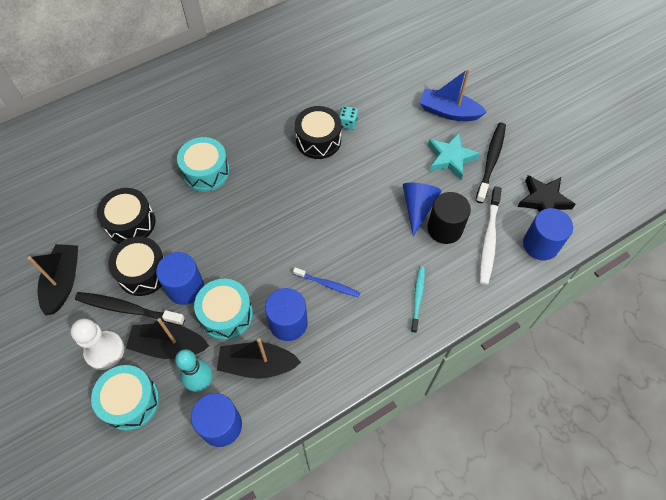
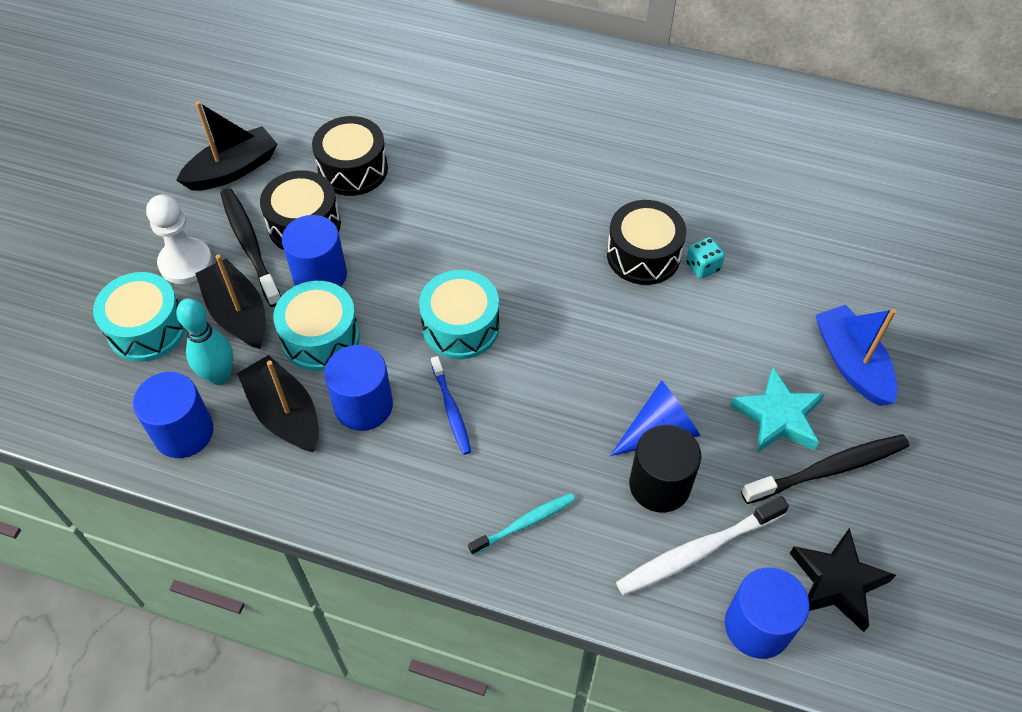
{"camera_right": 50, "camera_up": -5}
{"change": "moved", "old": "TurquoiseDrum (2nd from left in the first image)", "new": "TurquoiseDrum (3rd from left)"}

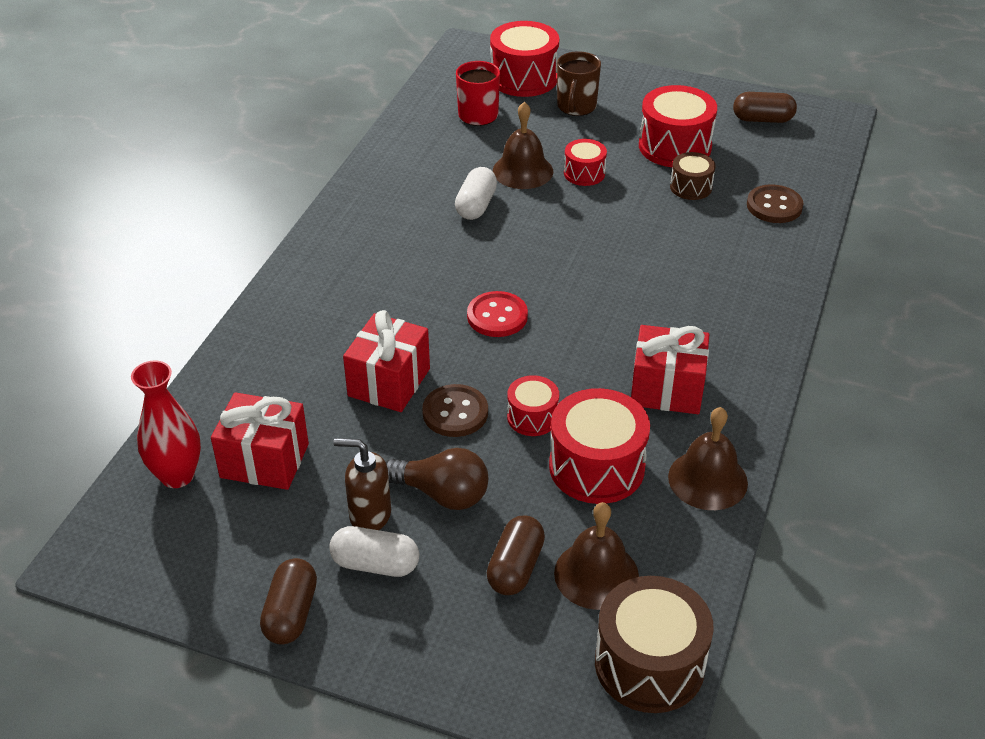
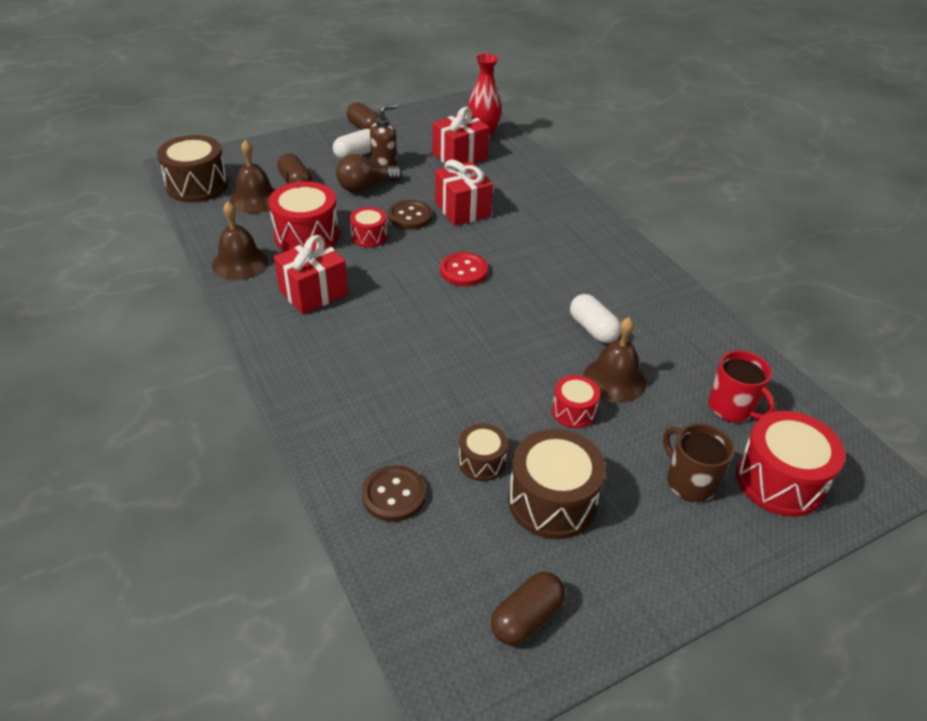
{"camera_right": 130, "camera_up": 0}
{"change": "recoloured", "old": "RedDrum (5th from left)", "new": "BrownDrum (3rd from left)"}

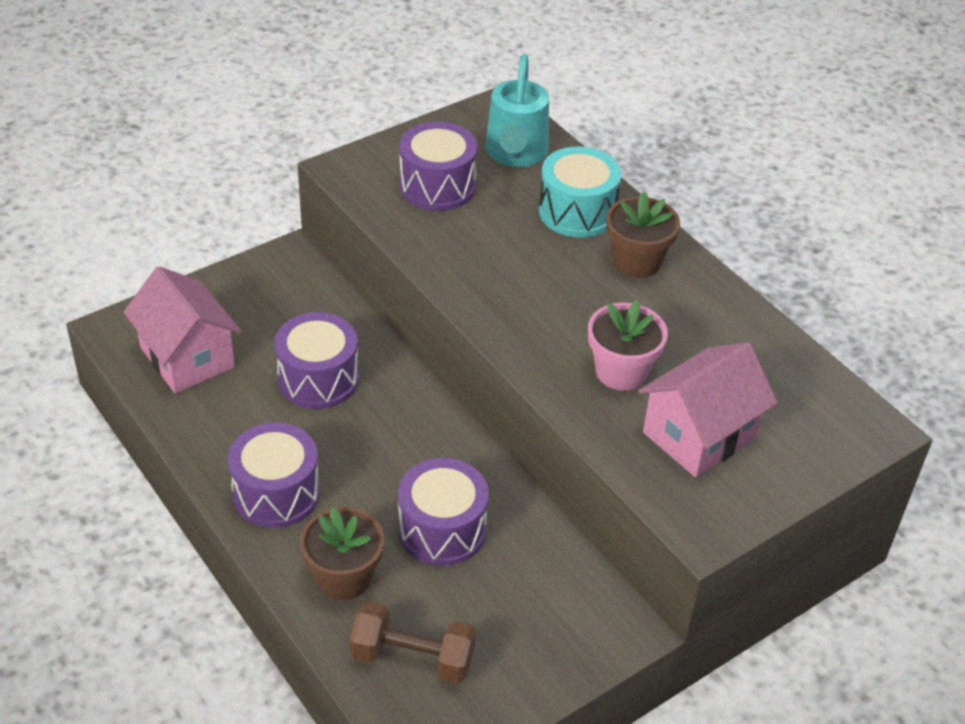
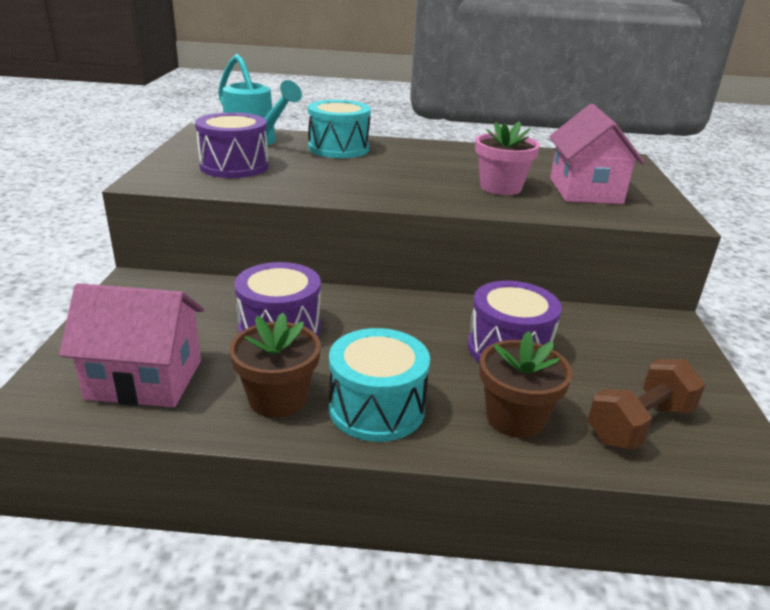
{"camera_right": -50, "camera_up": -15}
{"change": "moved", "old": "BrownFlowerPot (2nd from left in the first image)", "new": "BrownFlowerPot (1st from left)"}
{"change": "recoloured", "old": "PurpleDrum (1st from left)", "new": "TurquoiseDrum (2nd from left)"}

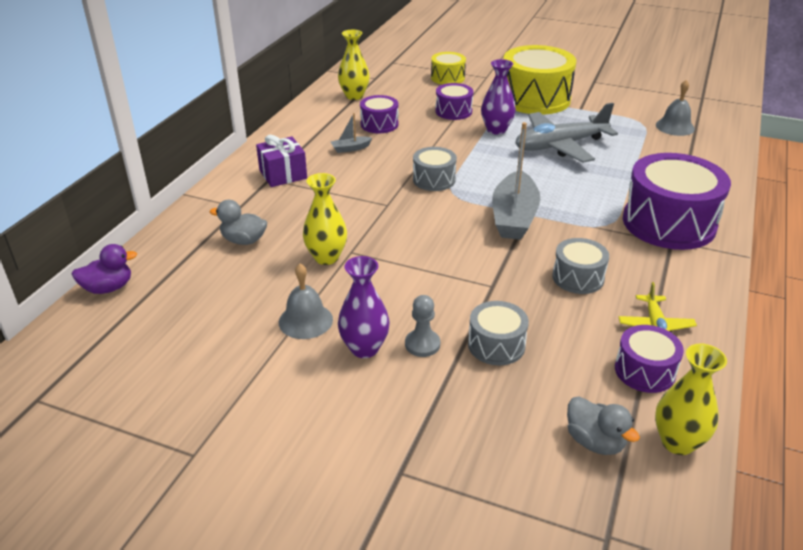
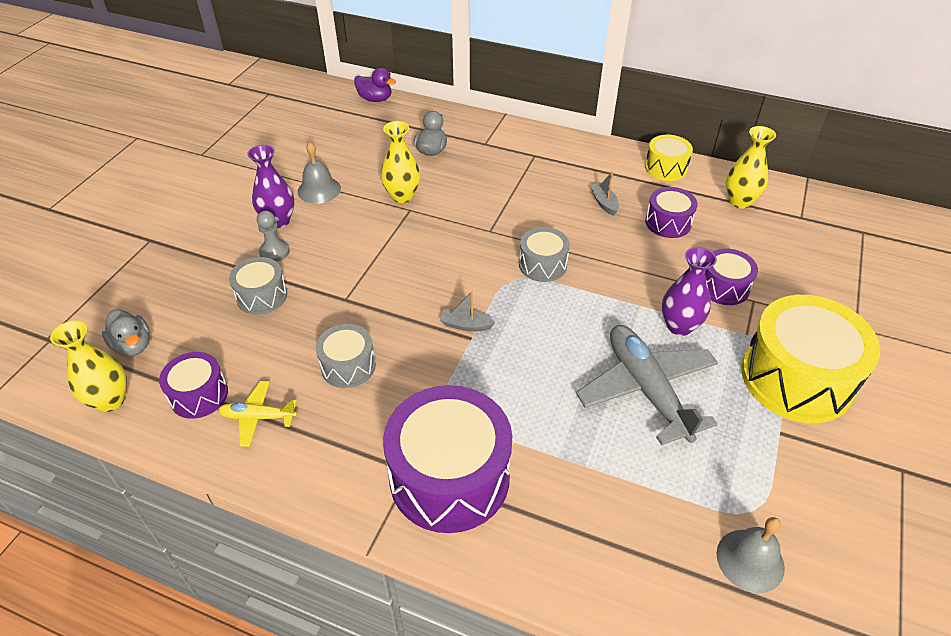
{"camera_right": 90, "camera_up": 10}
{"change": "moved", "old": "YellowDrum (1st from left)"}
{"change": "resized", "old": "GreyBoat (2nd from left in the first image)", "factor": 0.45}
{"change": "removed", "old": "PurpleGift"}
{"change": "turned", "old": "PurpleDuck", "degrees": -45}
{"change": "turned", "old": "GreyDuck (2nd from left in the first image)", "degrees": -90}

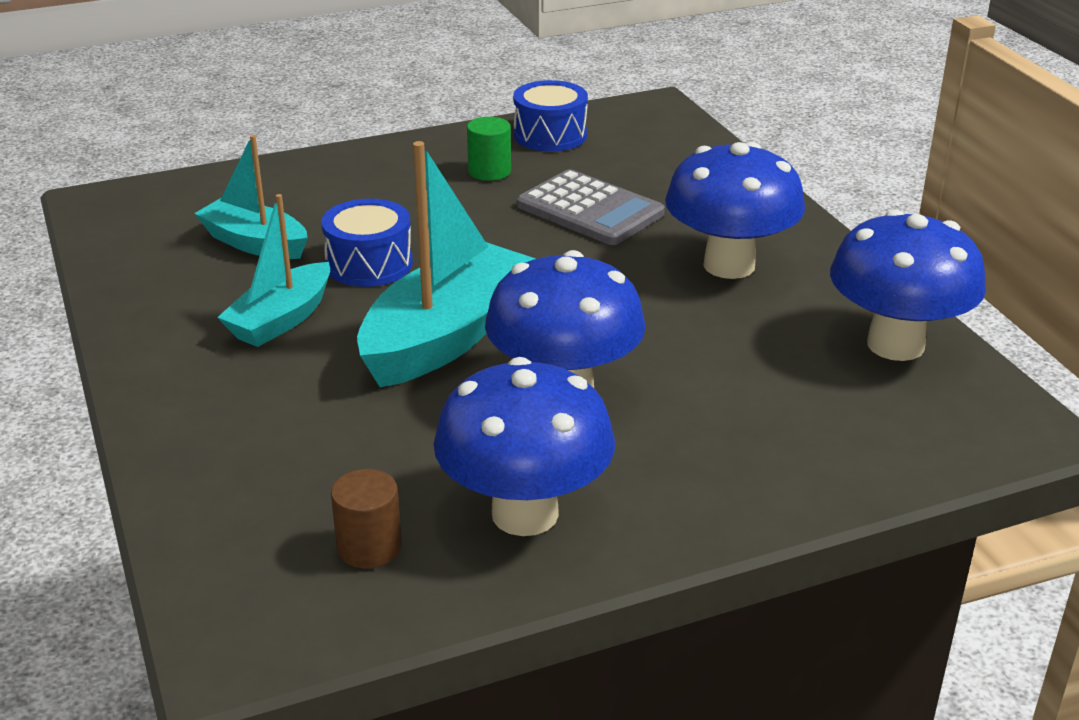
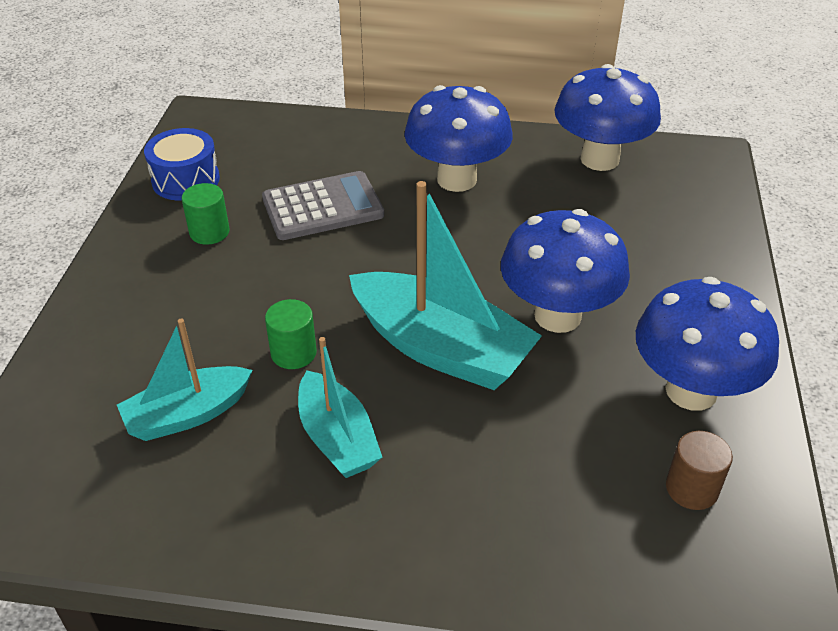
{"camera_right": -60, "camera_up": 10}
{"change": "turned", "old": "TurquoiseBoat (3rd from left)", "degrees": 150}
{"change": "replaced", "old": "BlueDrum (1st from left)", "new": "GreenCylinder (2nd from left)"}

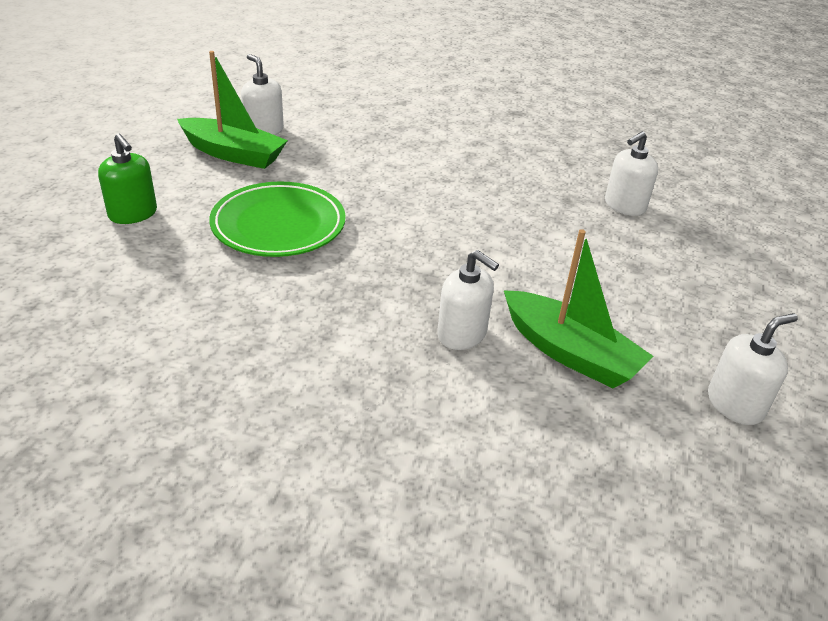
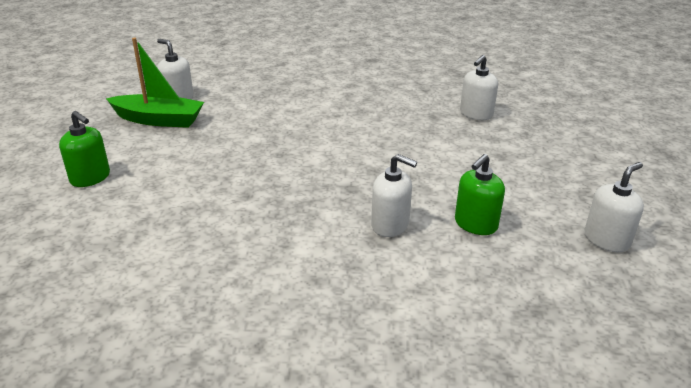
{"camera_right": -10, "camera_up": -5}
{"change": "removed", "old": "GreenPlate"}
{"change": "replaced", "old": "GreenBoat (2nd from left)", "new": "GreenSoapDispenser (2nd from left)"}

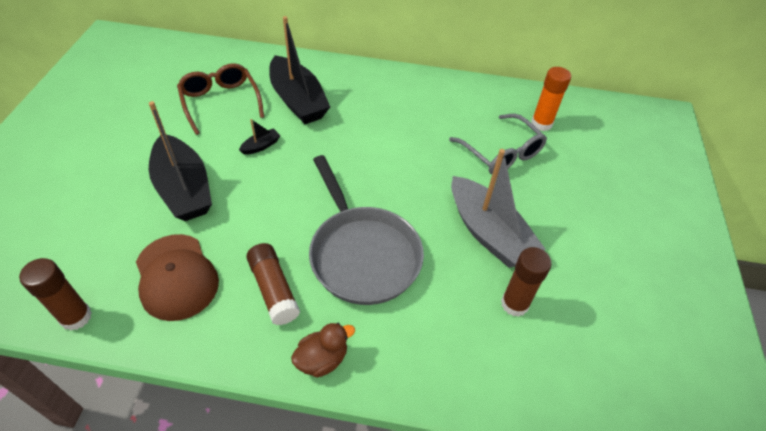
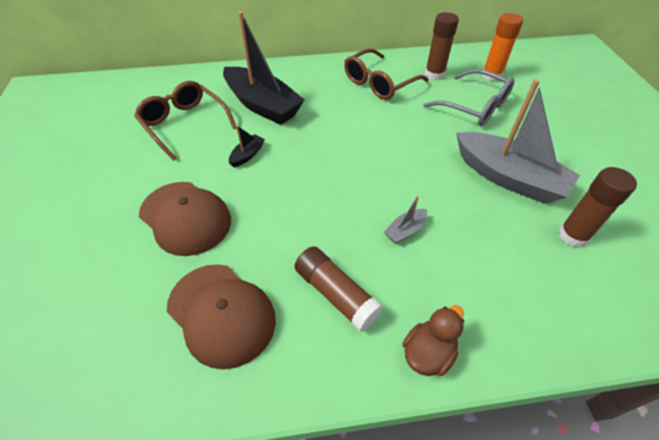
{"camera_right": -15, "camera_up": 0}
{"change": "replaced", "old": "BlackBoat (1st from left)", "new": "BrownCap (1st from left)"}
{"change": "replaced", "old": "GreyPan", "new": "GreyBoat (1st from left)"}
{"change": "moved", "old": "BrownGlueStick (1st from left in the first image)", "new": "BrownGlueStick (2nd from left)"}
{"change": "added", "new": "BrownGlasses (2nd from left)"}

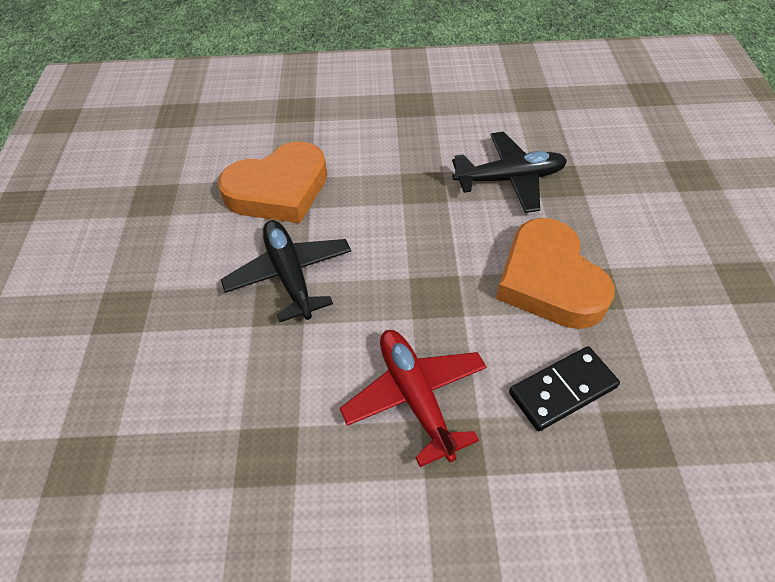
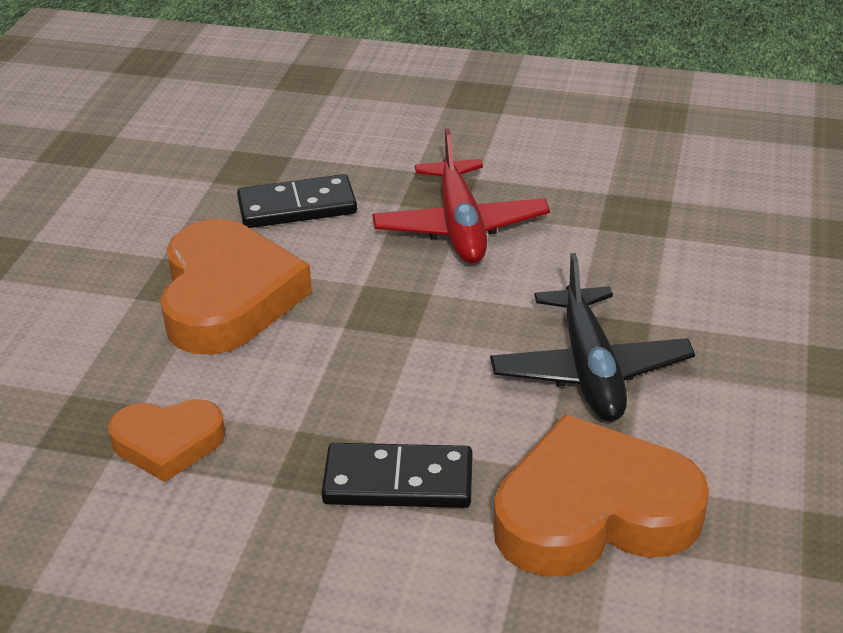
{"camera_right": -165, "camera_up": -15}
{"change": "replaced", "old": "BlackPlane (2nd from left)", "new": "OrangeHeart (1st from left)"}
{"change": "added", "new": "BlackDomino (2nd from left)"}

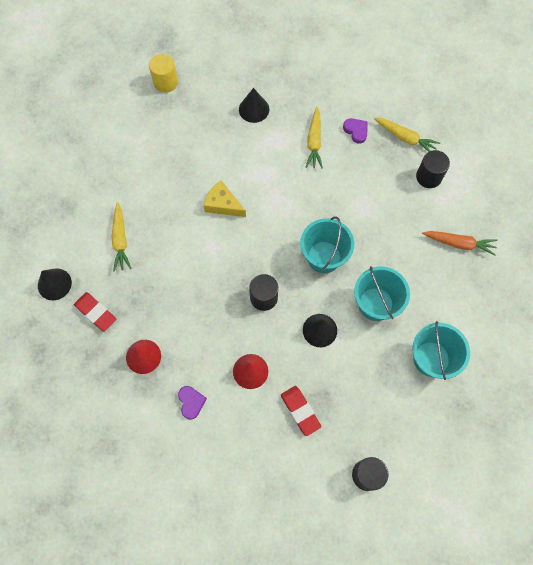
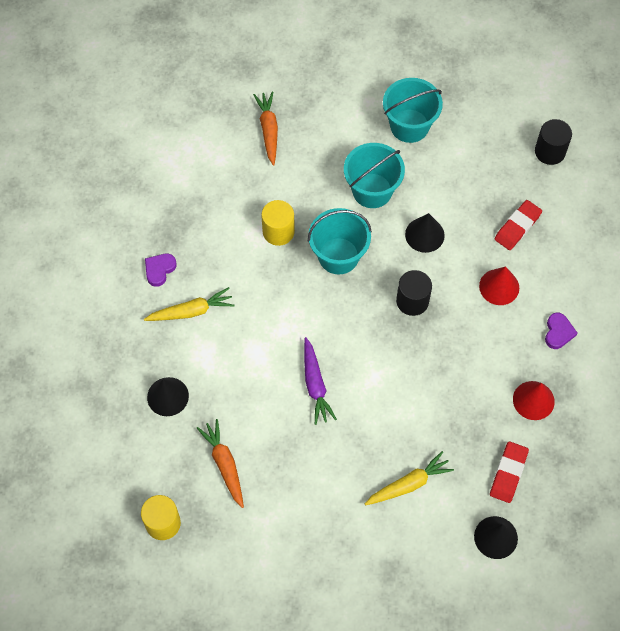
{"camera_right": -110, "camera_up": -5}
{"change": "removed", "old": "YellowCarrot (3rd from left)"}
{"change": "removed", "old": "BlackCylinder (3rd from left)"}
{"change": "replaced", "old": "YellowCheese", "new": "PurpleCarrot"}
{"change": "turned", "old": "PurpleHeart (1st from left in the first image)", "degrees": 135}
{"change": "added", "new": "YellowCylinder (2nd from left)"}
{"change": "added", "new": "OrangeCarrot (1st from left)"}

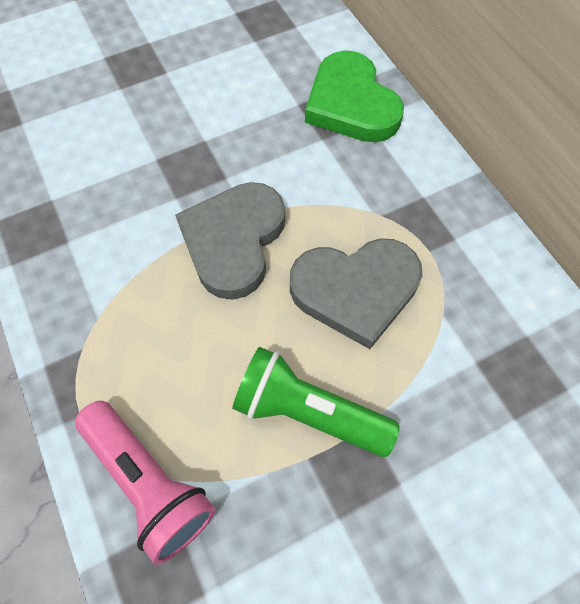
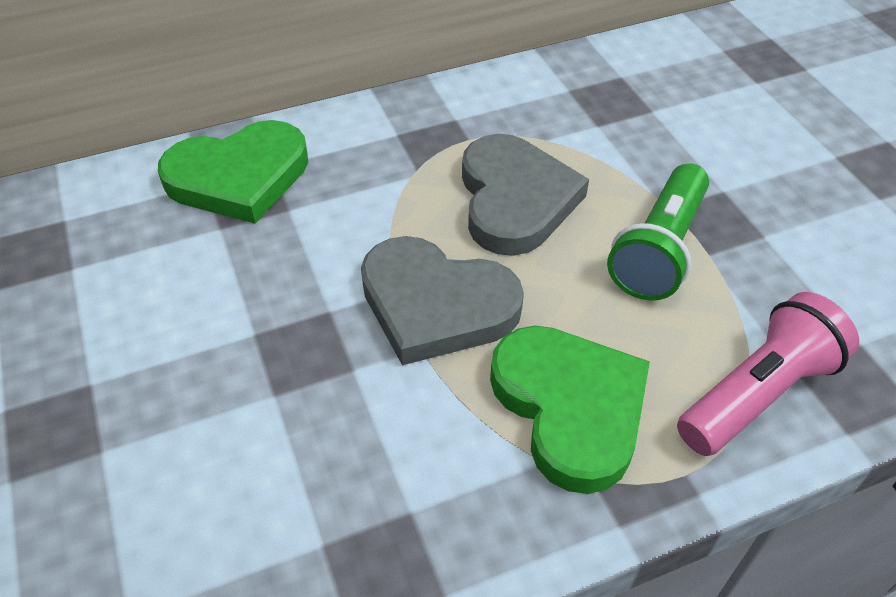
{"camera_right": -85, "camera_up": -15}
{"change": "added", "new": "GreenHeart (2nd from left)"}

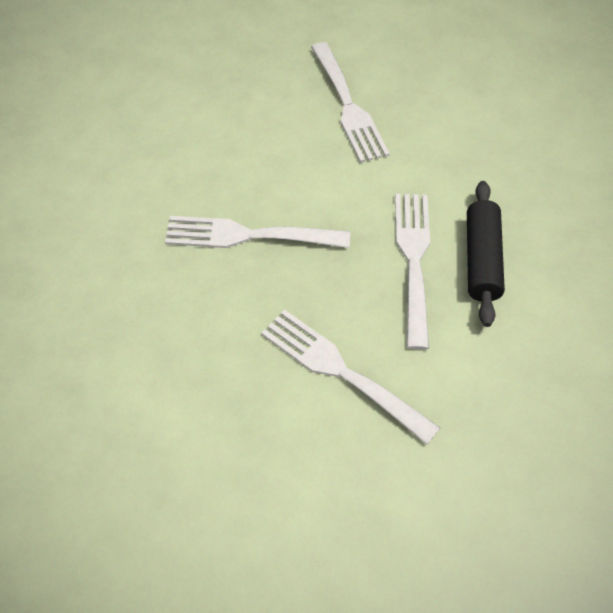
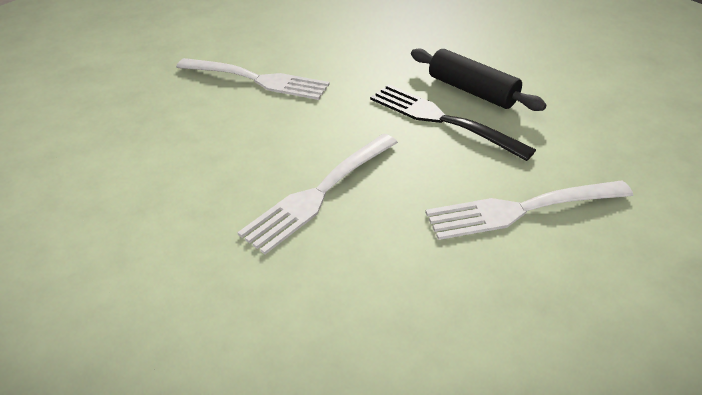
{"camera_right": -50, "camera_up": -15}
{"change": "recoloured", "old": "WhiteFork (4th from left)", "new": "BlackFork"}

